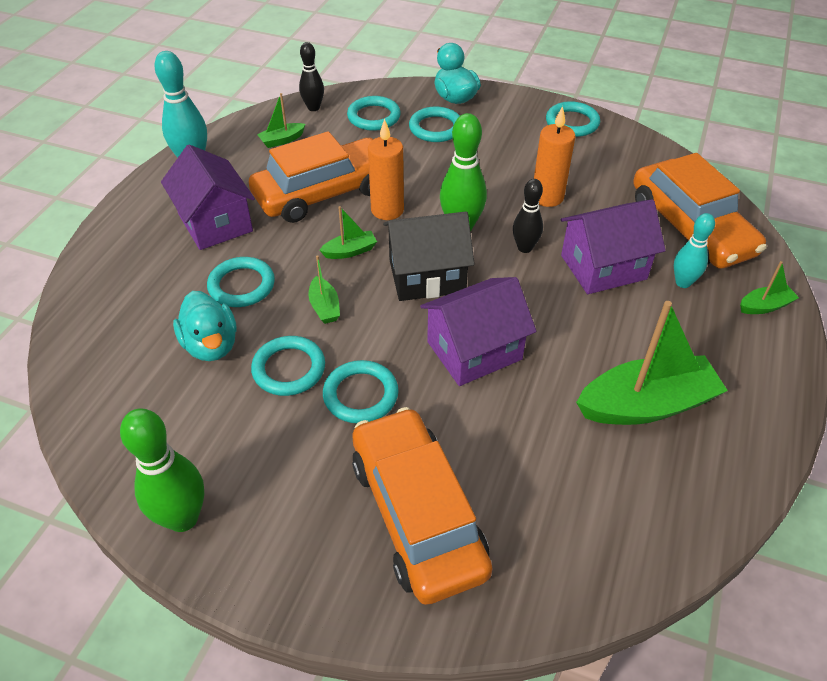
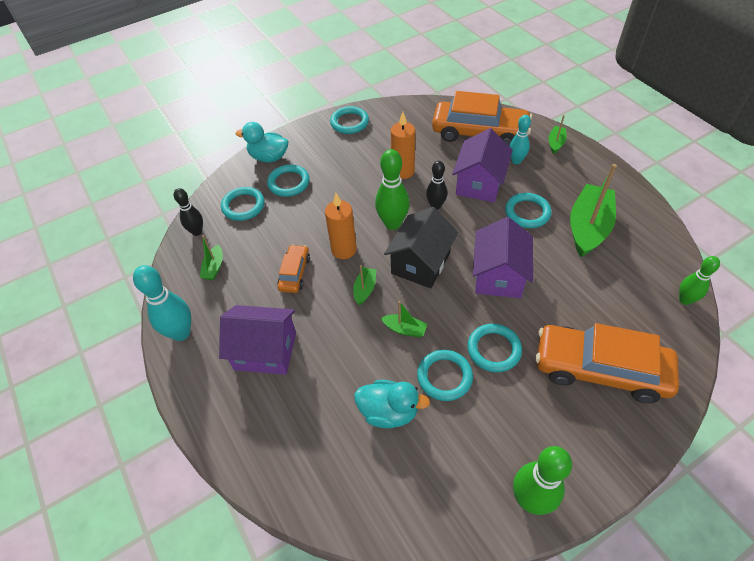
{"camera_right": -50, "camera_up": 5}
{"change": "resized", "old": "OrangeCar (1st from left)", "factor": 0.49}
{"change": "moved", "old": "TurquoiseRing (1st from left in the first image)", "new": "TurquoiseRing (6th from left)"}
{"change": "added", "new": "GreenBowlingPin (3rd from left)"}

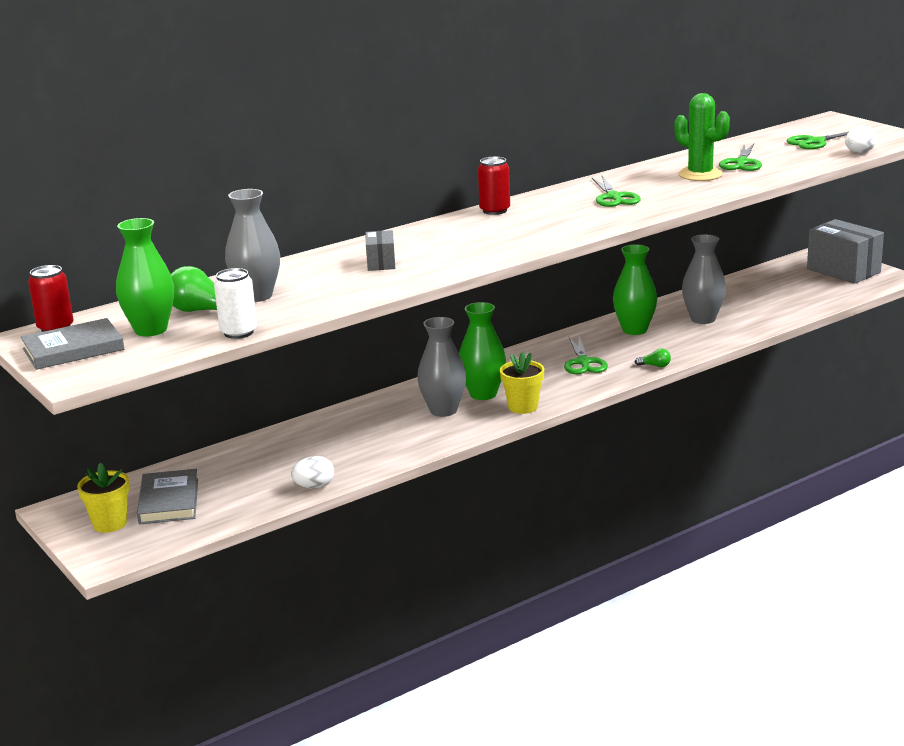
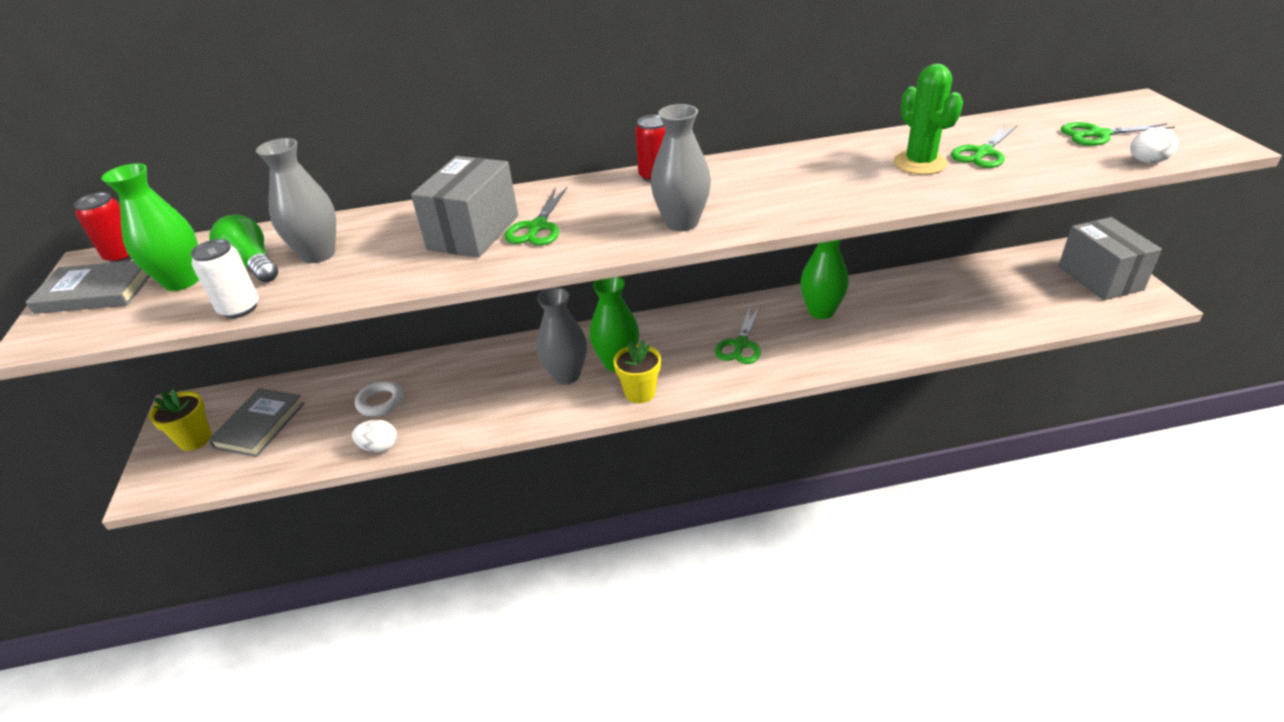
{"camera_right": 25, "camera_up": 15}
{"change": "moved", "old": "GreenScissors (2nd from left in the first image)", "new": "GreenScissors (1st from left)"}
{"change": "resized", "old": "GreyBox (1st from left)", "factor": 1.97}
{"change": "moved", "old": "GreyVase (3rd from left)"}
{"change": "removed", "old": "GreenLightBulb (2nd from left)"}
{"change": "added", "new": "WhiteRing"}

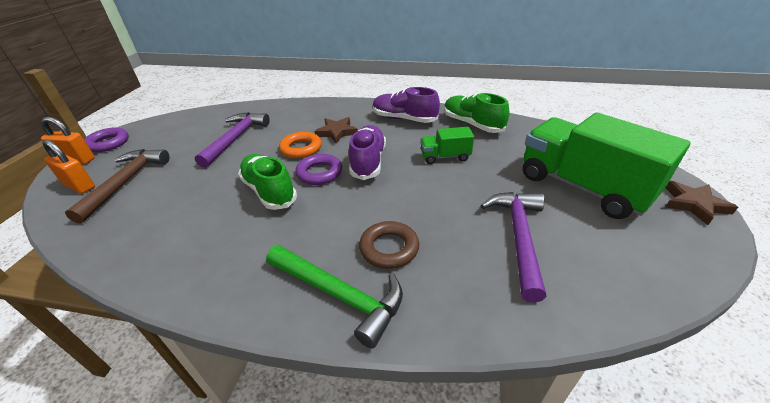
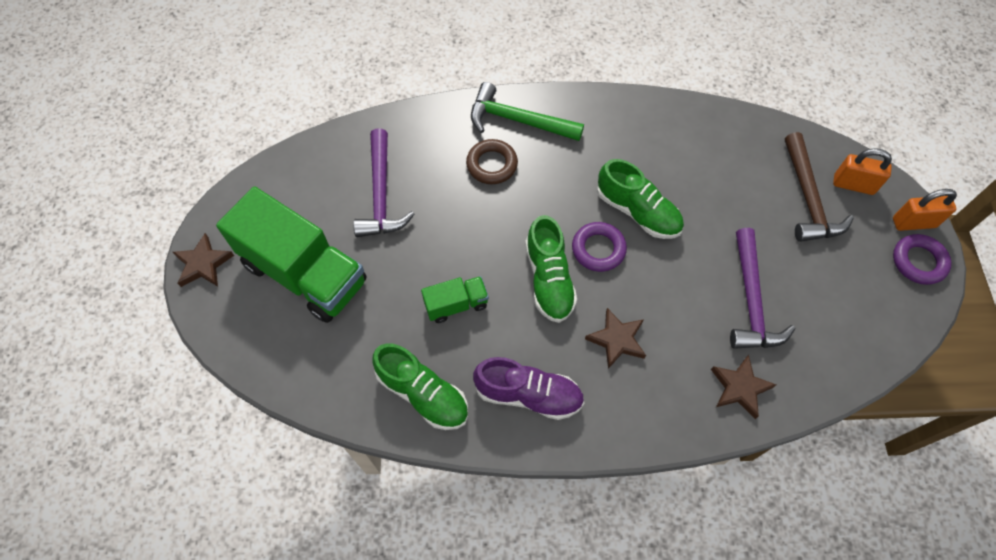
{"camera_right": 165, "camera_up": 25}
{"change": "recoloured", "old": "PurpleShoe (1st from left)", "new": "GreenShoe (2nd from left)"}
{"change": "removed", "old": "OrangeRing"}
{"change": "added", "new": "BrownStar (3rd from left)"}

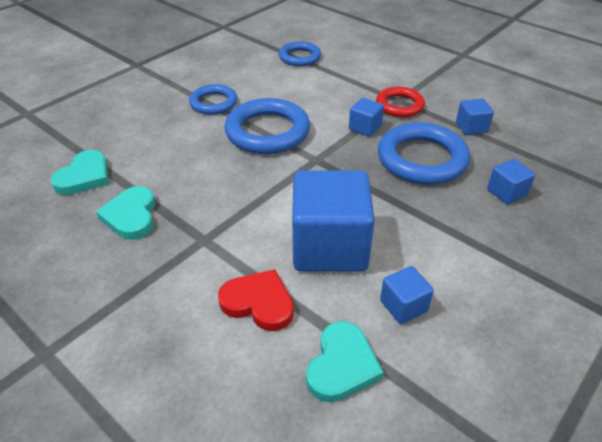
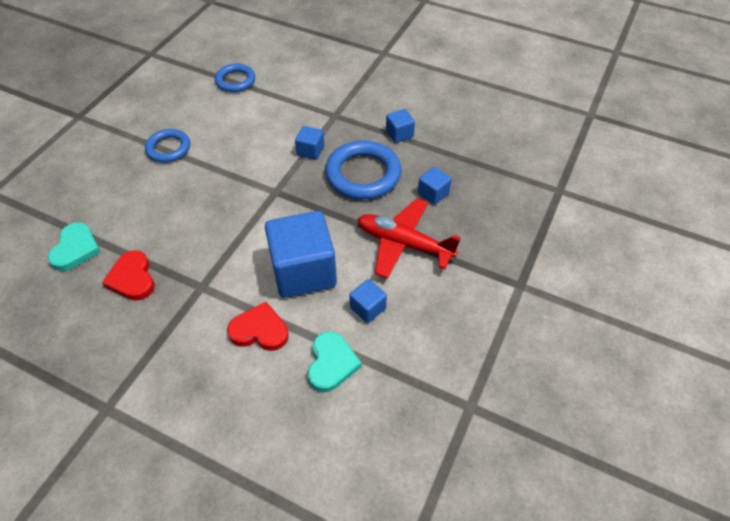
{"camera_right": -15, "camera_up": 10}
{"change": "removed", "old": "RedRing"}
{"change": "removed", "old": "BlueRing (2nd from left)"}
{"change": "recoloured", "old": "TurquoiseHeart (2nd from left)", "new": "RedHeart (1st from left)"}
{"change": "added", "new": "RedPlane"}

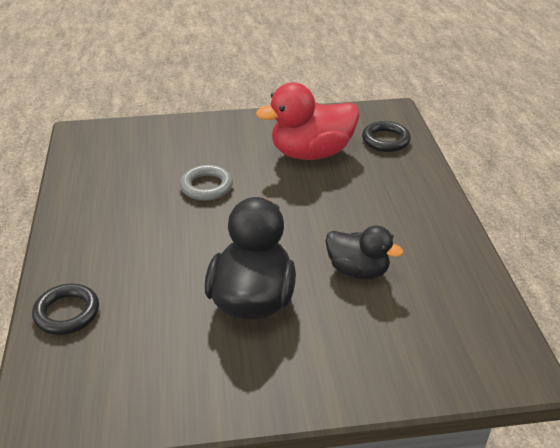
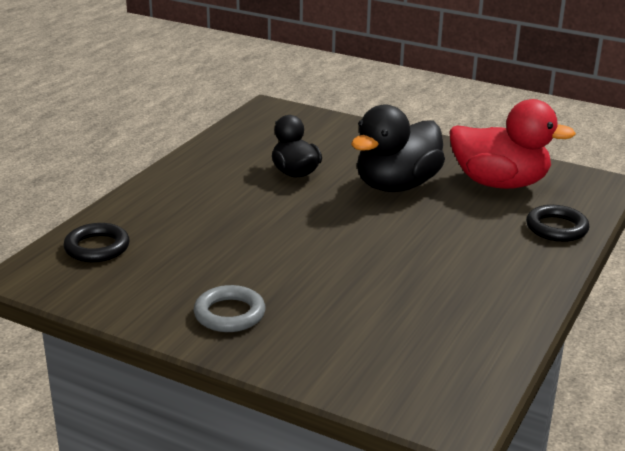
{"camera_right": -145, "camera_up": -10}
{"change": "moved", "old": "RedDuck"}
{"change": "moved", "old": "GreyRing"}

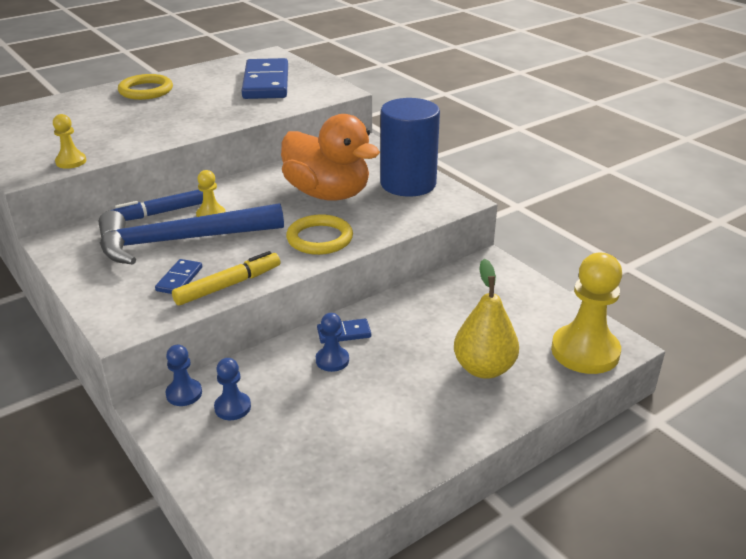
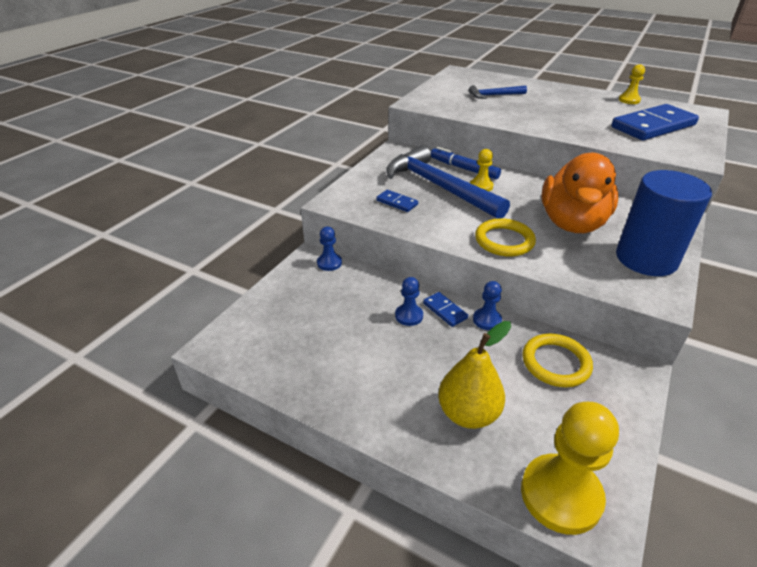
{"camera_right": 65, "camera_up": 5}
{"change": "moved", "old": "YellowRing (1st from left in the first image)", "new": "YellowRing (2nd from left)"}
{"change": "moved", "old": "YellowPawn (1st from left in the first image)", "new": "YellowPawn (3rd from left)"}
{"change": "removed", "old": "YellowMarker"}
{"change": "turned", "old": "BlueDomino (1st from left)", "degrees": 45}
{"change": "moved", "old": "BluePawn (2nd from left in the first image)", "new": "BluePawn (3rd from left)"}
{"change": "added", "new": "BlueHammer (2nd from left)"}

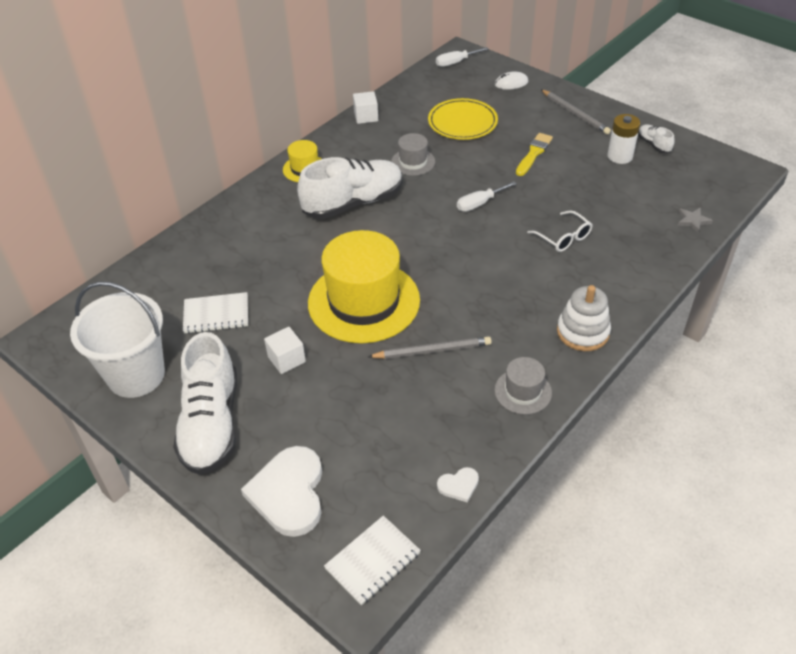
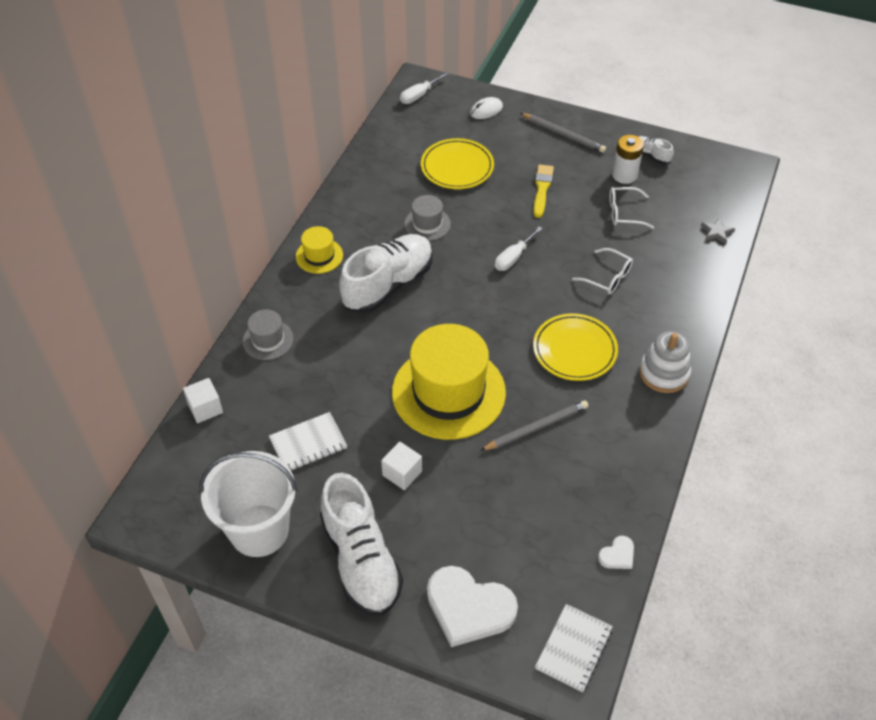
{"camera_right": -20, "camera_up": 5}
{"change": "moved", "old": "WhiteCube (2nd from left in the first image)", "new": "WhiteCube (1st from left)"}
{"change": "moved", "old": "GreyHat (2nd from left in the first image)", "new": "GreyHat (1st from left)"}
{"change": "turned", "old": "WhiteHeart (1st from left)", "degrees": -45}
{"change": "added", "new": "WhiteGlasses (2nd from left)"}
{"change": "added", "new": "YellowPlate (2nd from left)"}

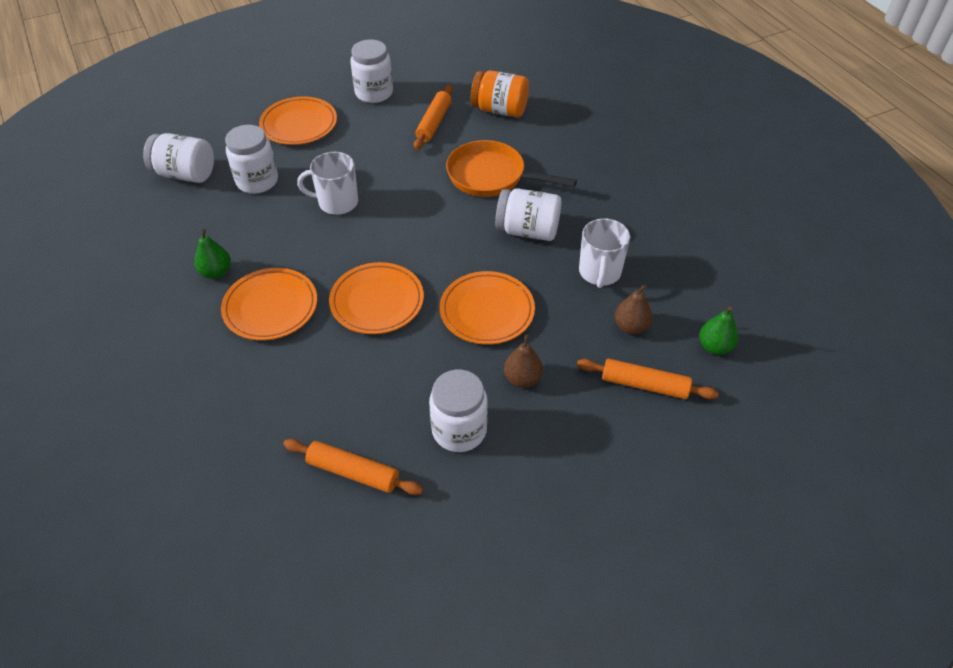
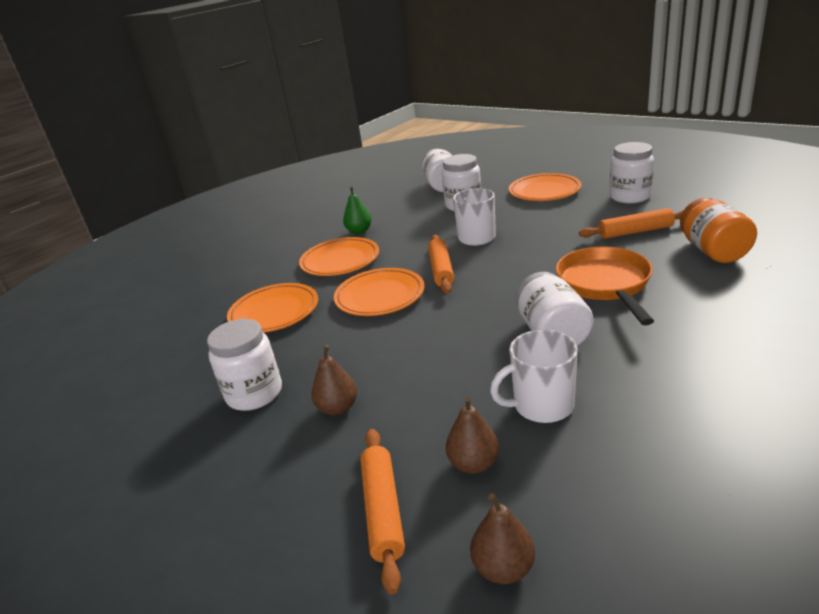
{"camera_right": 70, "camera_up": -20}
{"change": "moved", "old": "OrangePlate (4th from left in the first image)", "new": "OrangePlate (1st from left)"}
{"change": "recoloured", "old": "GreenPear (2nd from left)", "new": "BrownPear (3rd from left)"}
{"change": "moved", "old": "OrangeRollingPin (1st from left in the first image)", "new": "OrangeRollingPin (2nd from left)"}

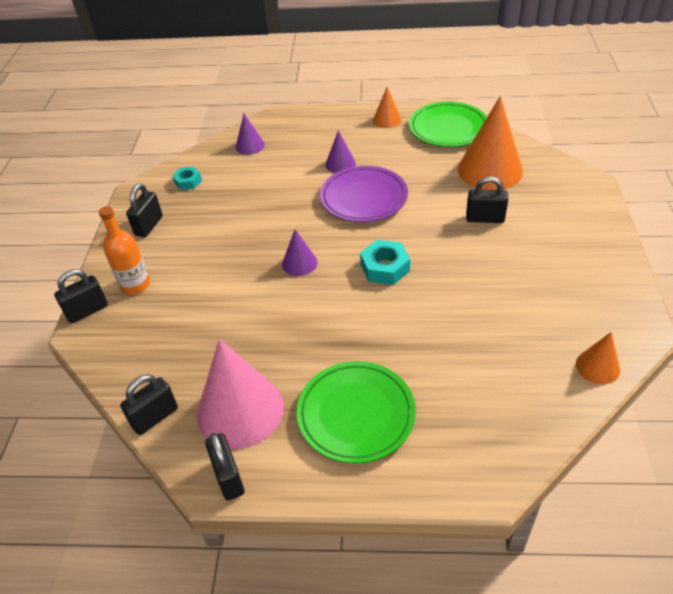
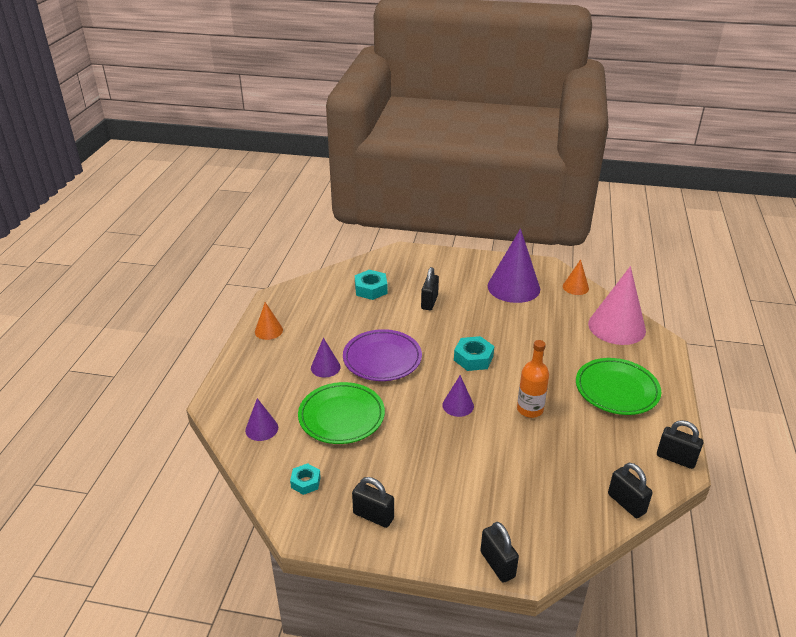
{"camera_right": -85, "camera_up": -10}
{"change": "replaced", "old": "OrangeCone (2nd from left)", "new": "TurquoiseNut (2nd from left)"}
{"change": "moved", "old": "GreenPlate (2nd from left in the first image)", "new": "GreenPlate (1st from left)"}
{"change": "moved", "old": "OrangeBottle"}
{"change": "moved", "old": "PinkCone"}
{"change": "turned", "old": "BlackPadlock (4th from left in the first image)", "degrees": 45}
{"change": "added", "new": "PurpleCone (4th from left)"}

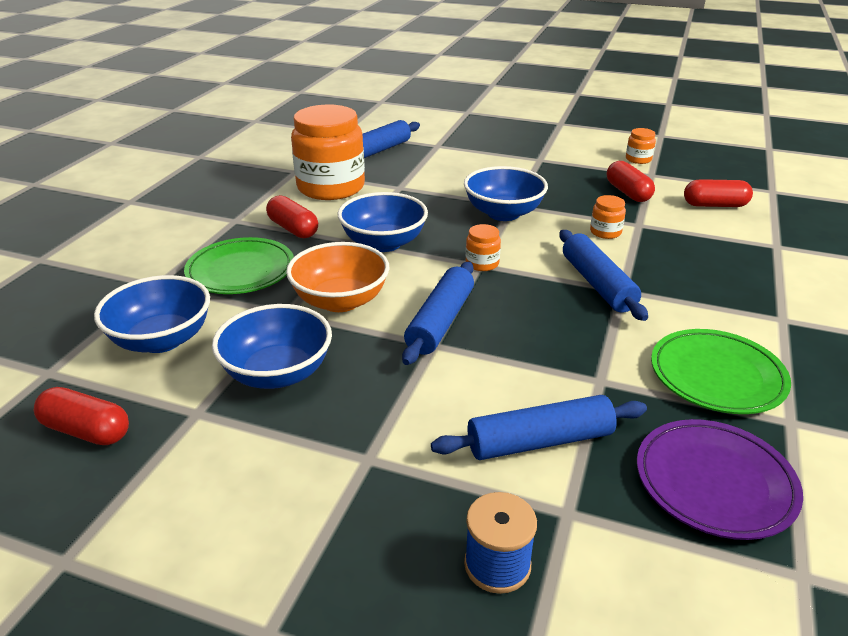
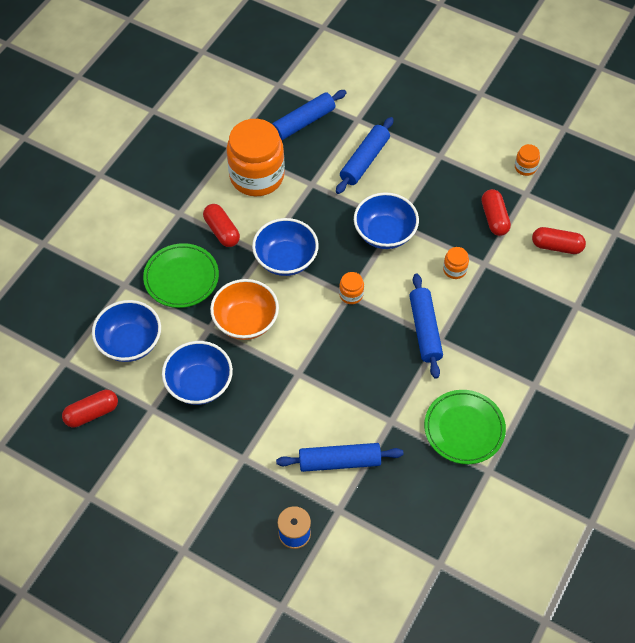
{"camera_right": 10, "camera_up": 25}
{"change": "moved", "old": "BlueRollingPin (2nd from left in the first image)", "new": "BlueRollingPin (3rd from left)"}
{"change": "turned", "old": "RedCapsule (1st from left)", "degrees": -60}
{"change": "removed", "old": "PurplePlate"}

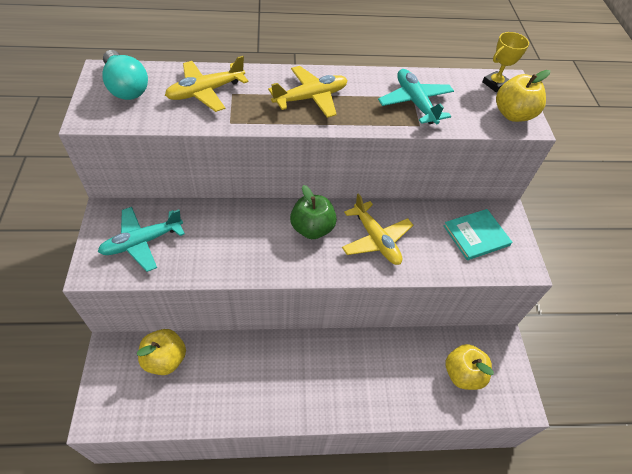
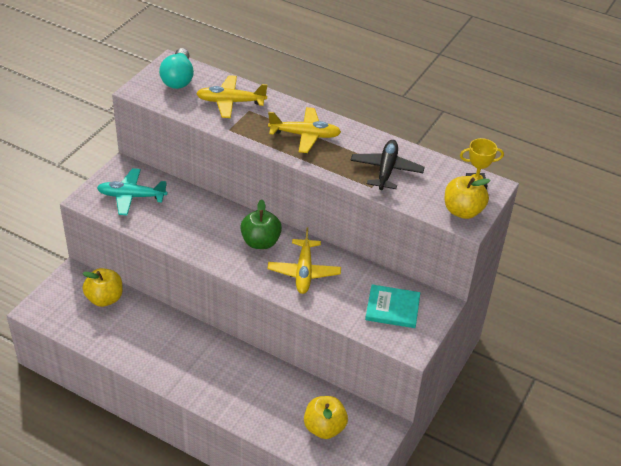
{"camera_right": 35, "camera_up": -10}
{"change": "recoloured", "old": "TurquoisePlane (2nd from left)", "new": "BlackPlane"}

